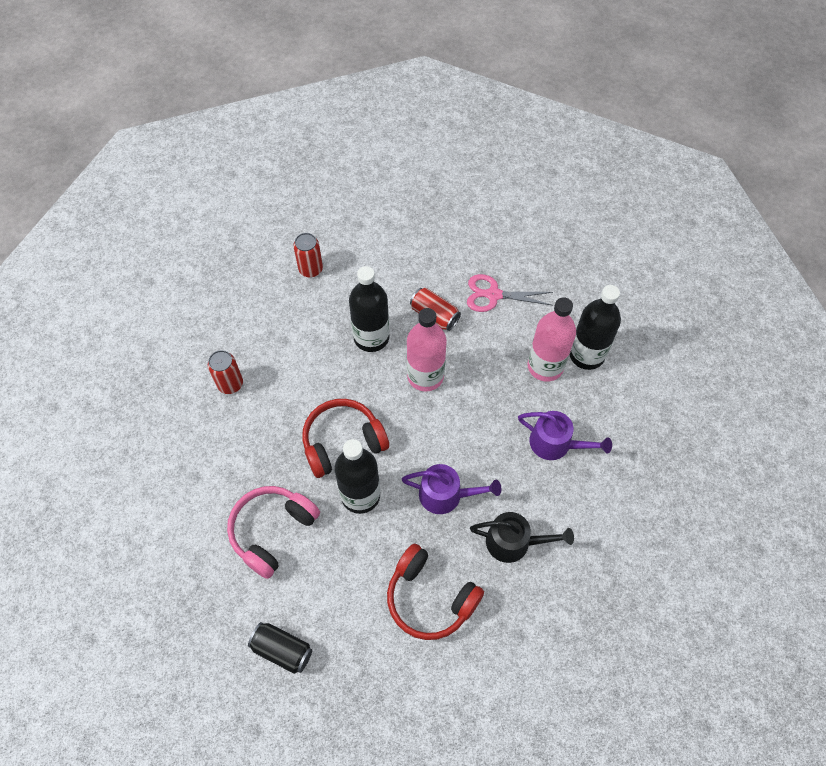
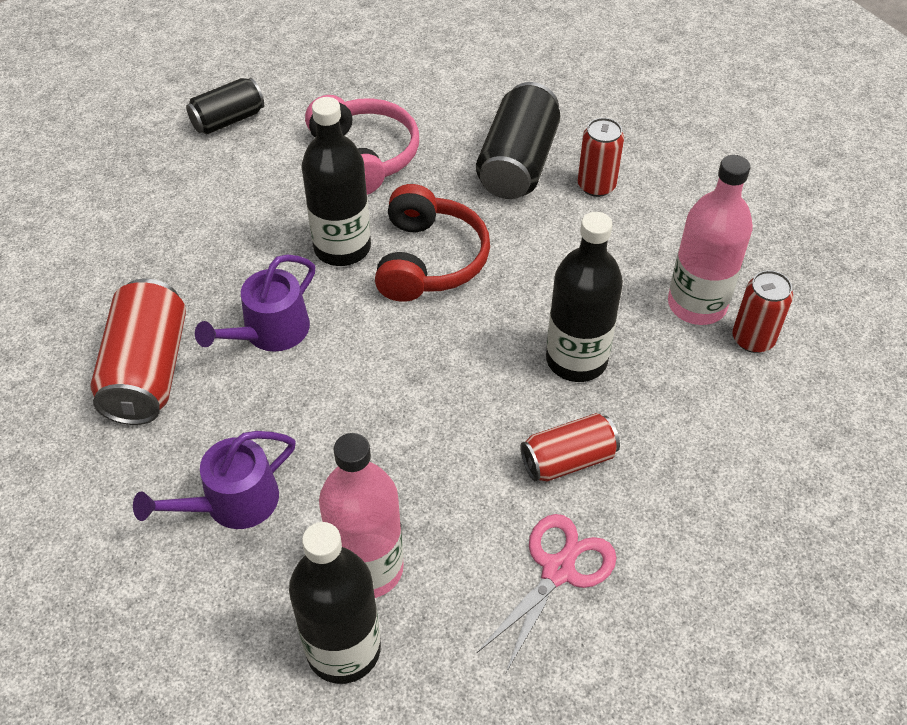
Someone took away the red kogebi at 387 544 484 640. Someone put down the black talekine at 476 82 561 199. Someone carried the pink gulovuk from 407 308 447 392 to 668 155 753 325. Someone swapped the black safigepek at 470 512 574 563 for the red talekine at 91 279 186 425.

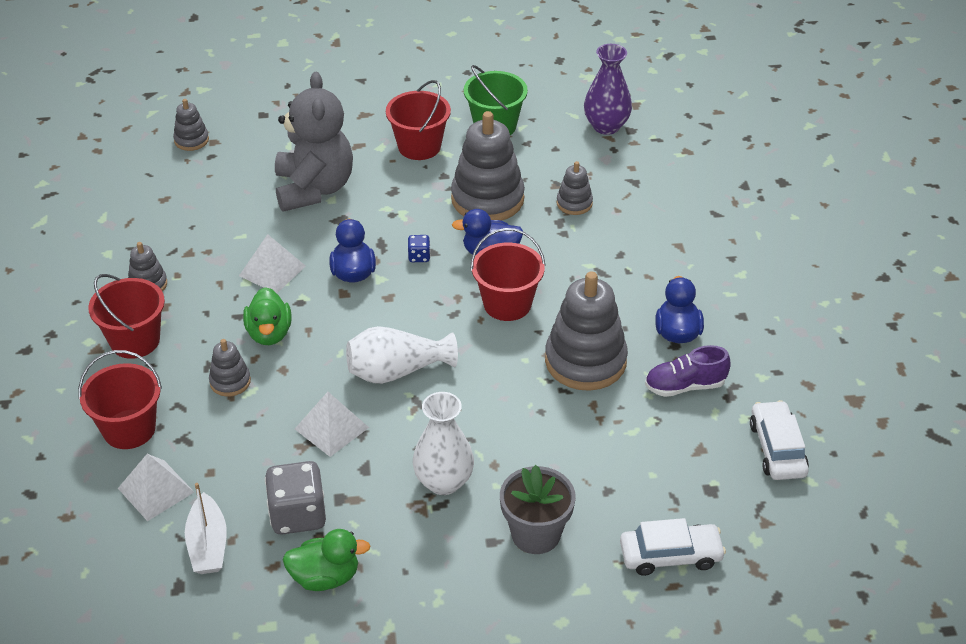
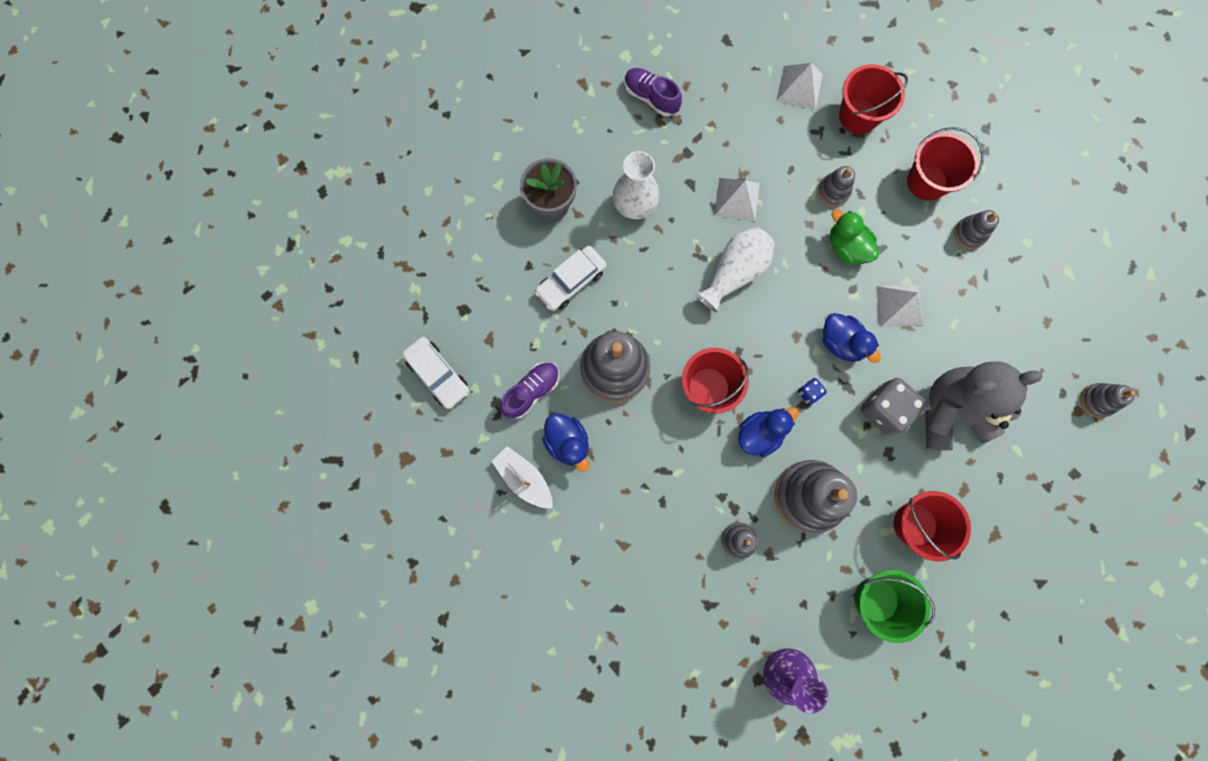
Someone carried the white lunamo from 185 483 227 574 to 491 446 553 509. Someone carried the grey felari from 265 461 326 535 to 861 378 927 435. Someone carried the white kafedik from 620 518 726 576 to 535 246 607 311. Someone swapped the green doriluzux at 282 529 371 591 for the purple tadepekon at 625 68 682 116. Someone rotated the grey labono at 275 72 353 212 by 120 degrees clockwise.

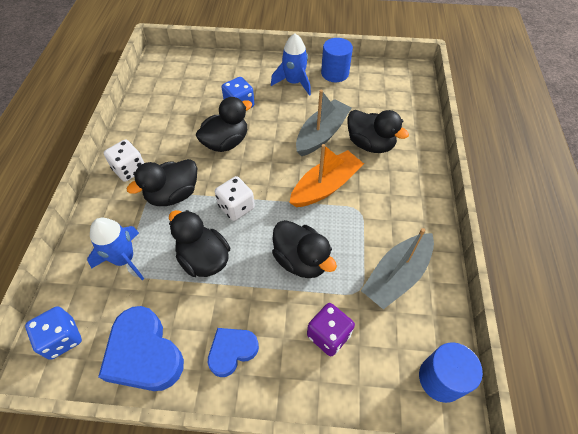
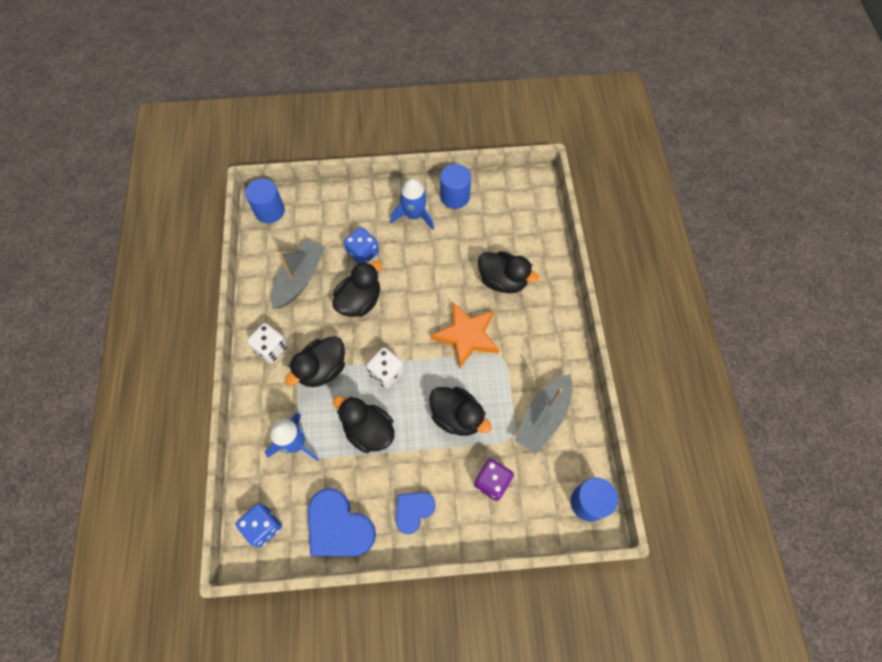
Someone put down the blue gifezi at 245 178 285 223. Someone carried the grey lunamo from 296 90 352 156 to 271 239 325 309. Someone swapped the orange lunamo at 289 144 364 207 for the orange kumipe at 431 302 499 369.

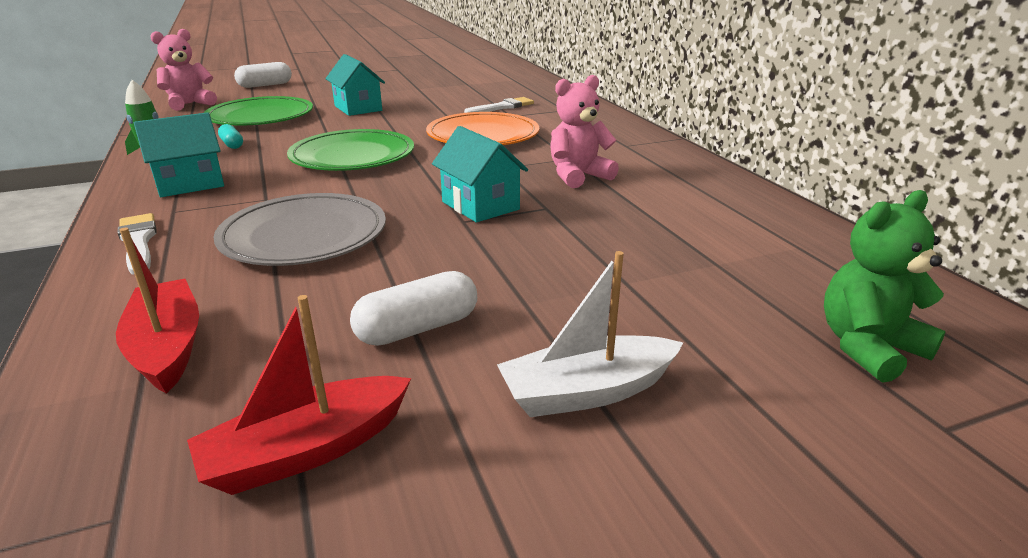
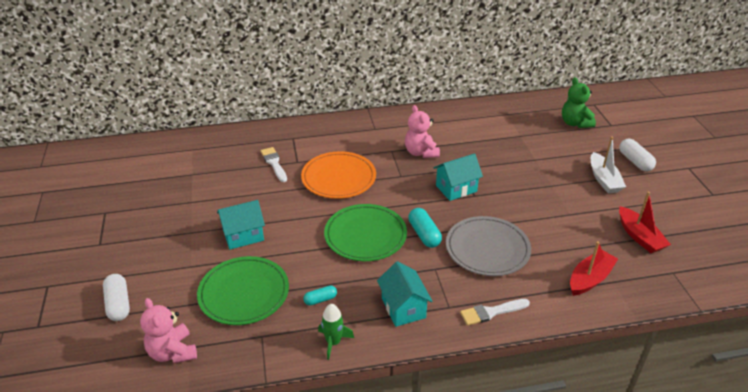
Someone put down the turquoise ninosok at 408 208 442 248. Someone carried the white ninosok from 350 271 477 346 to 619 139 656 172. Someone rotated the red lunamo at 116 228 199 394 by 150 degrees clockwise.

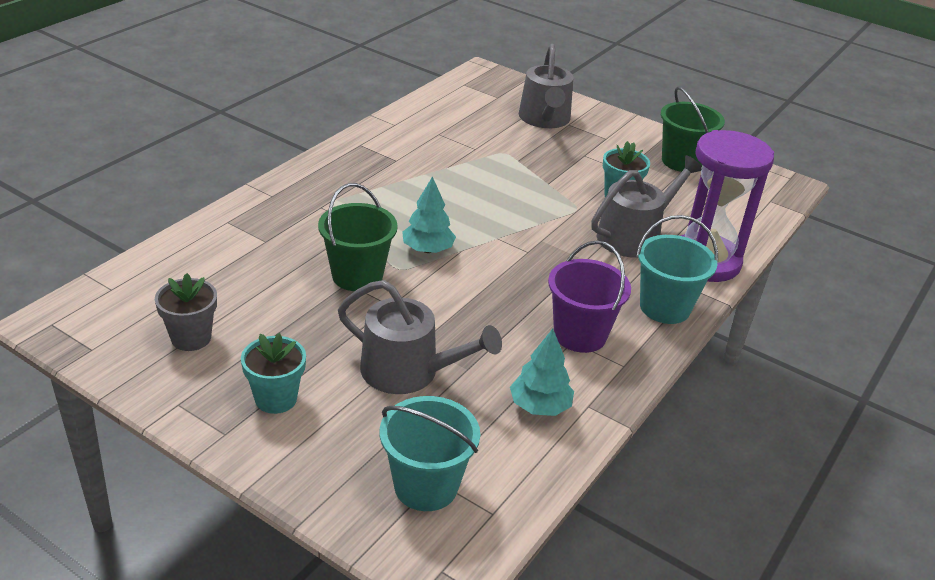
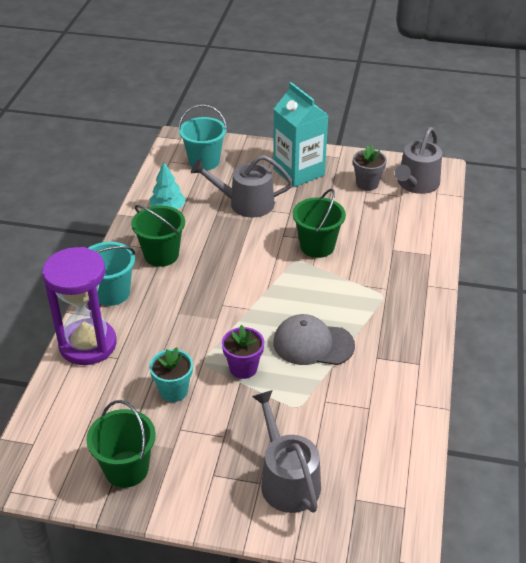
Someone took away the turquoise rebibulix at 402 176 456 253. Someone put down the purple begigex at 222 325 264 379. Someone put down the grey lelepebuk at 273 314 355 365. Someone carried the grey safigepek from 591 155 702 257 to 395 127 442 194. Someone swapped the turquoise begigex at 241 333 306 414 for the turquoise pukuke at 273 82 328 187. Someone repainted the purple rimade at 548 240 631 353, which became the green rimade at 131 205 185 267.

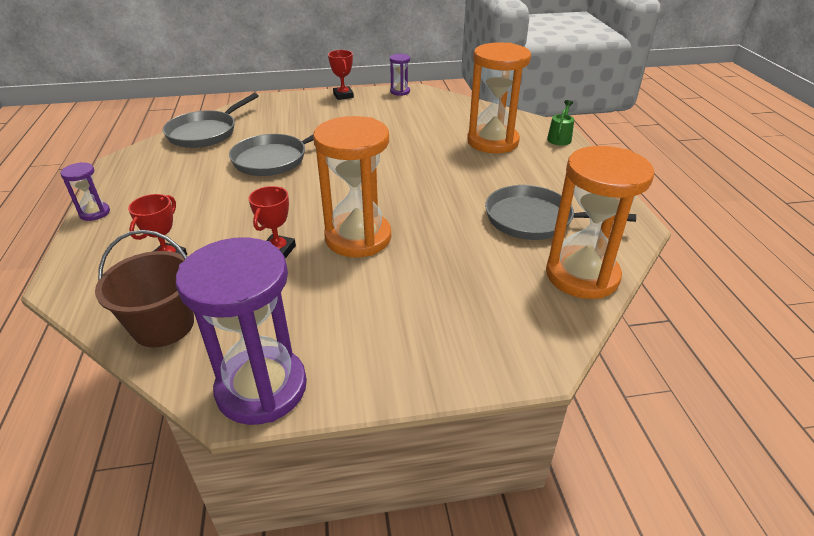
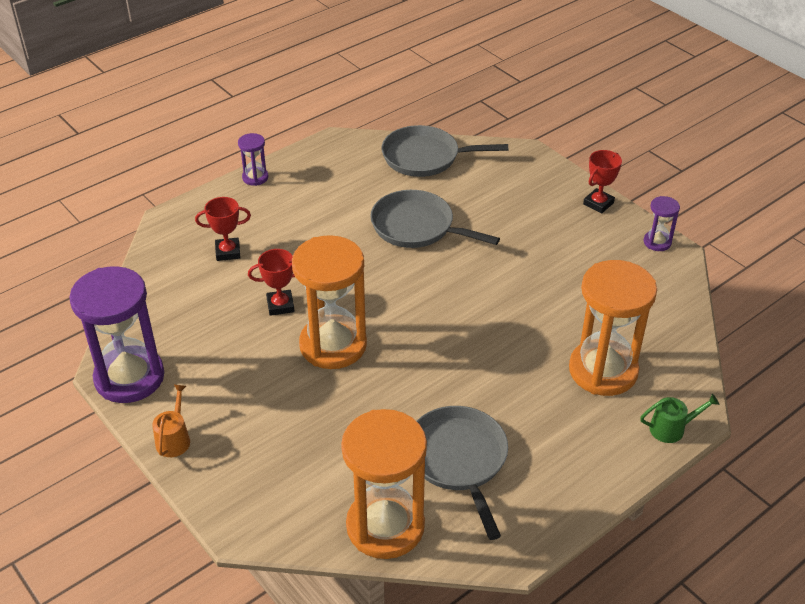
Someone took away the brown rimade at 95 230 194 347. Someone put down the orange safigepek at 152 385 190 457.

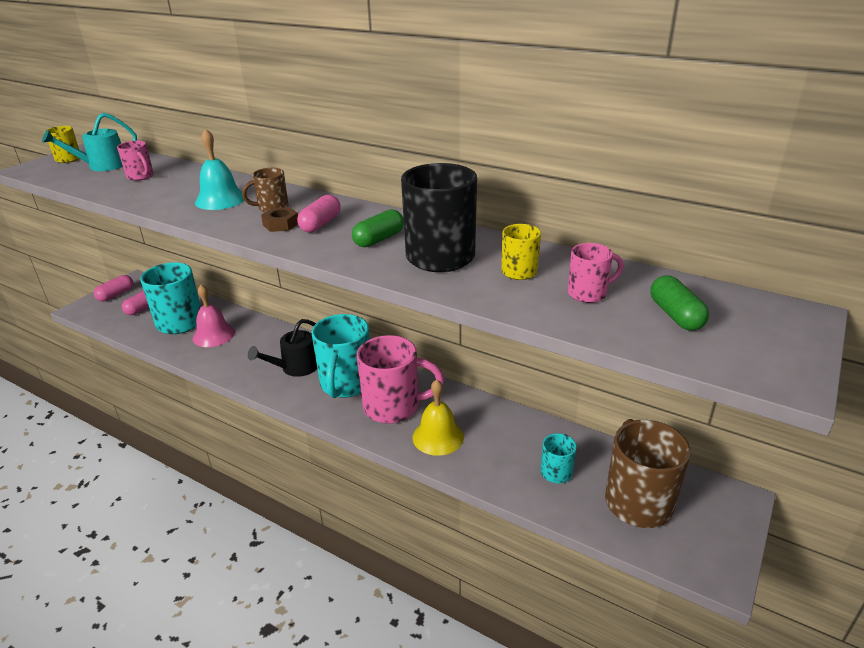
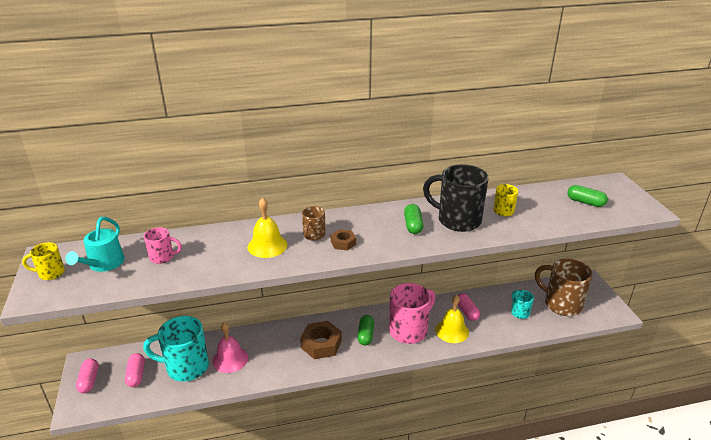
Someone took away the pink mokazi at 568 243 624 303. Someone carried the pink ninosok from 297 195 341 233 to 458 293 480 321. Someone swapped the black safigepek at 248 319 317 377 for the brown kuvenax at 300 321 342 359. Someone swapped the turquoise mokazi at 312 314 370 398 for the green ninosok at 357 315 374 345. Someone repainted the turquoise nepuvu at 195 128 244 210, which became the yellow nepuvu at 248 197 287 258.

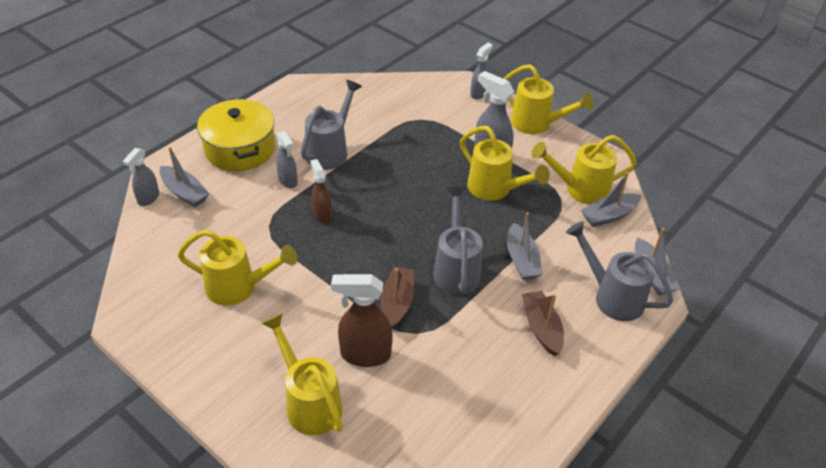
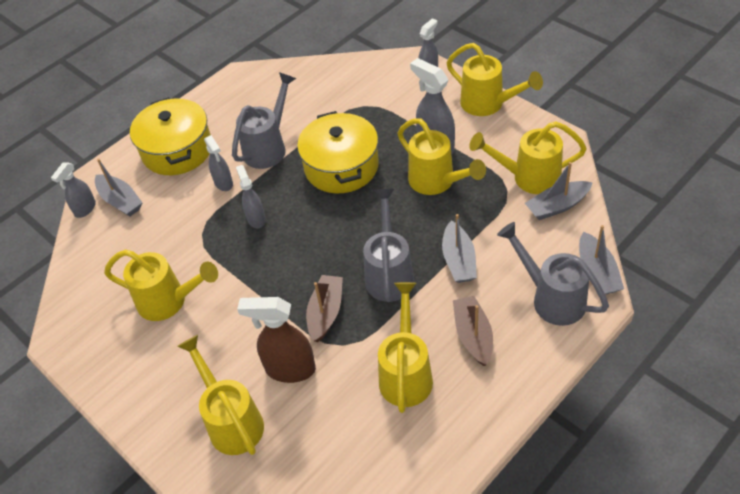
Someone put down the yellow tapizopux at 297 111 379 193. Someone put down the yellow safigepek at 378 282 433 413. Someone repainted the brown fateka at 310 159 332 223, which became the grey fateka at 236 165 266 228.

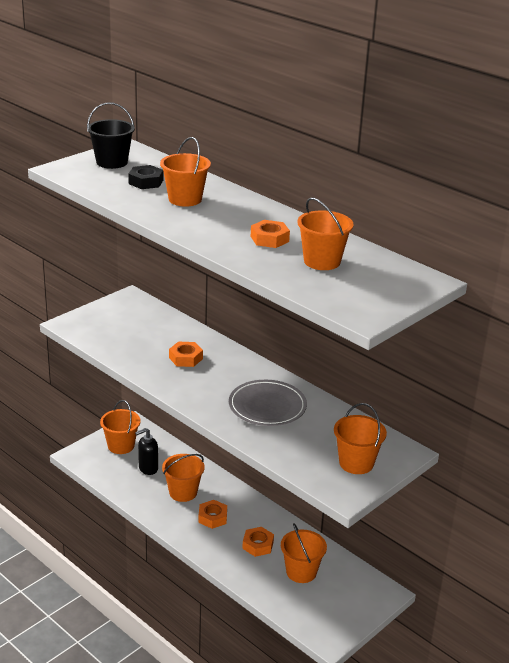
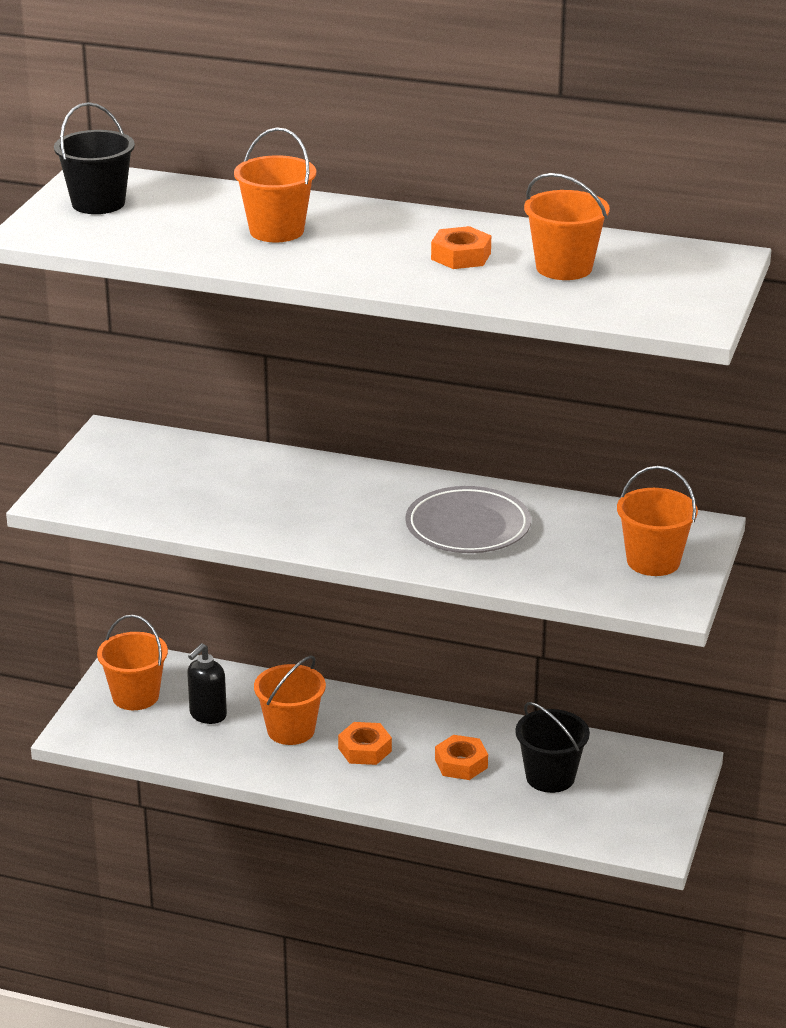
Someone took away the black kuvenax at 128 165 163 189. Someone took away the orange kuvenax at 169 342 203 367. Someone repainted the orange rimade at 281 523 327 583, which became the black rimade at 515 702 590 793.

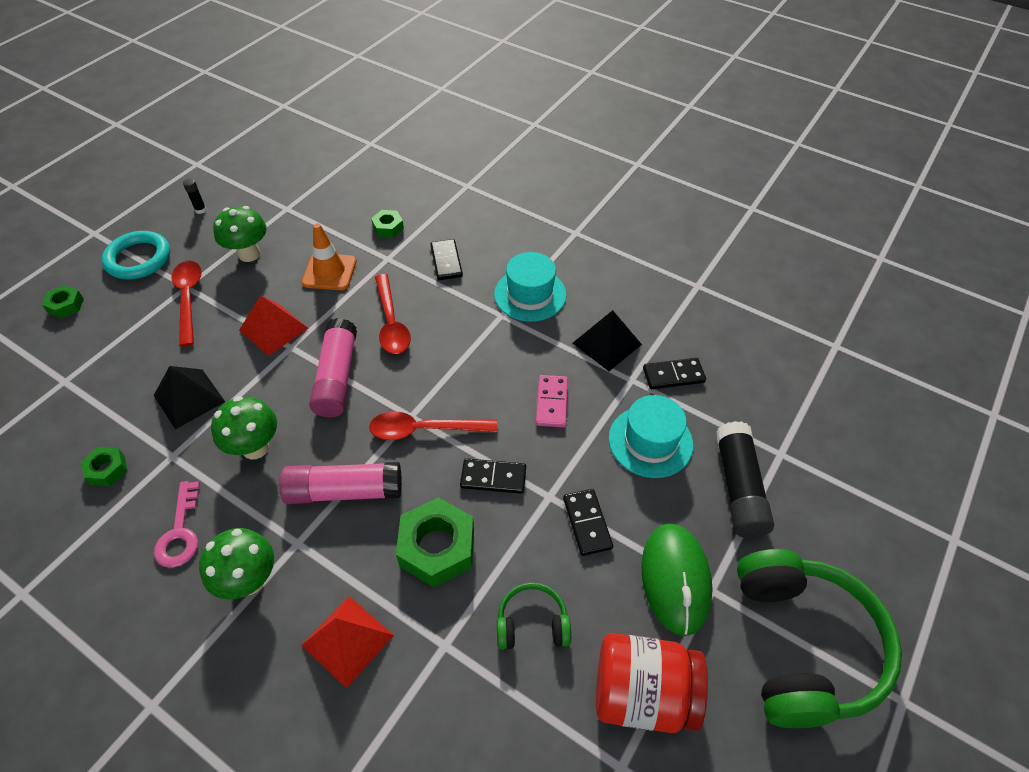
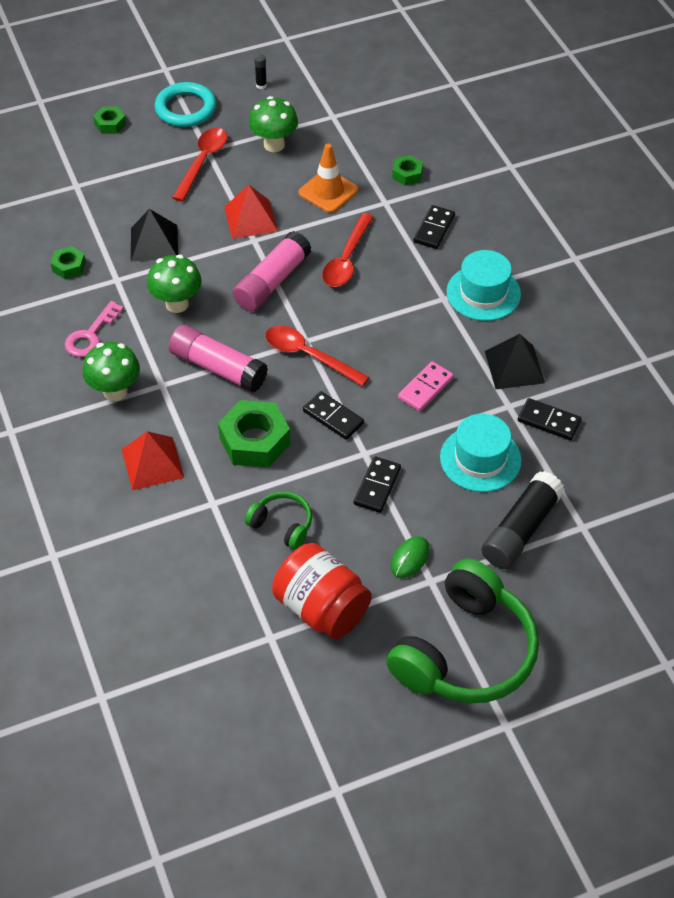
Someone scaled the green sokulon at 641 523 713 636 by 0.51.

